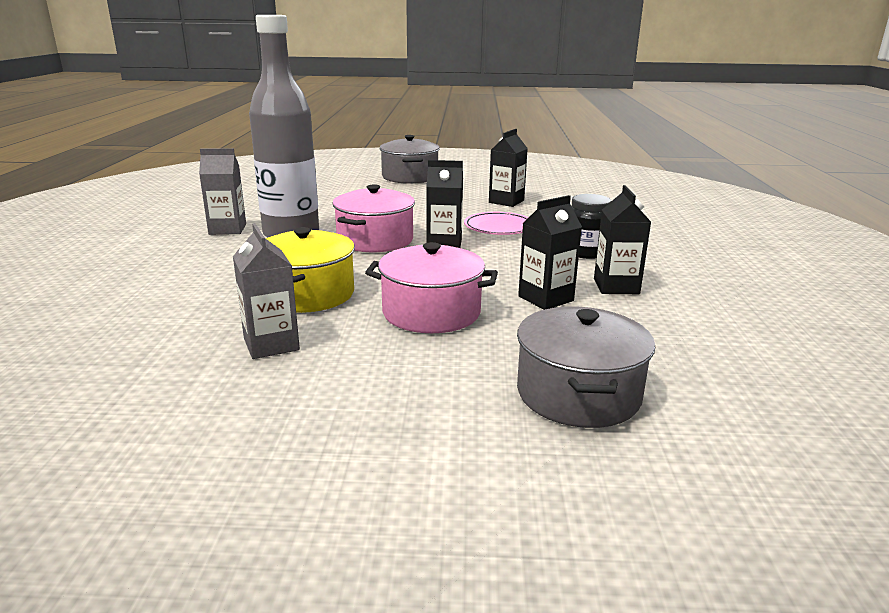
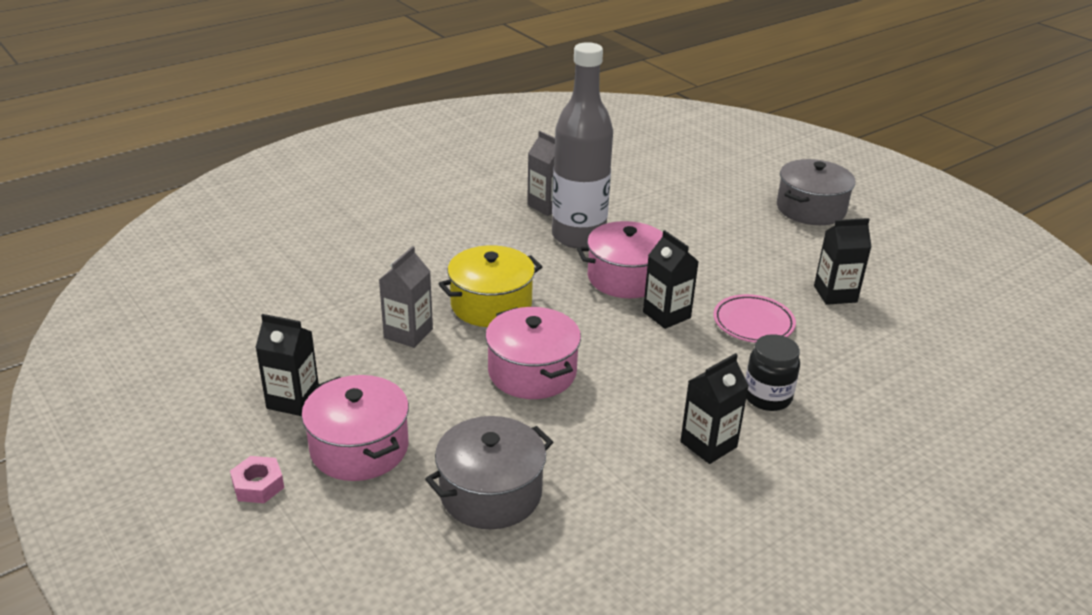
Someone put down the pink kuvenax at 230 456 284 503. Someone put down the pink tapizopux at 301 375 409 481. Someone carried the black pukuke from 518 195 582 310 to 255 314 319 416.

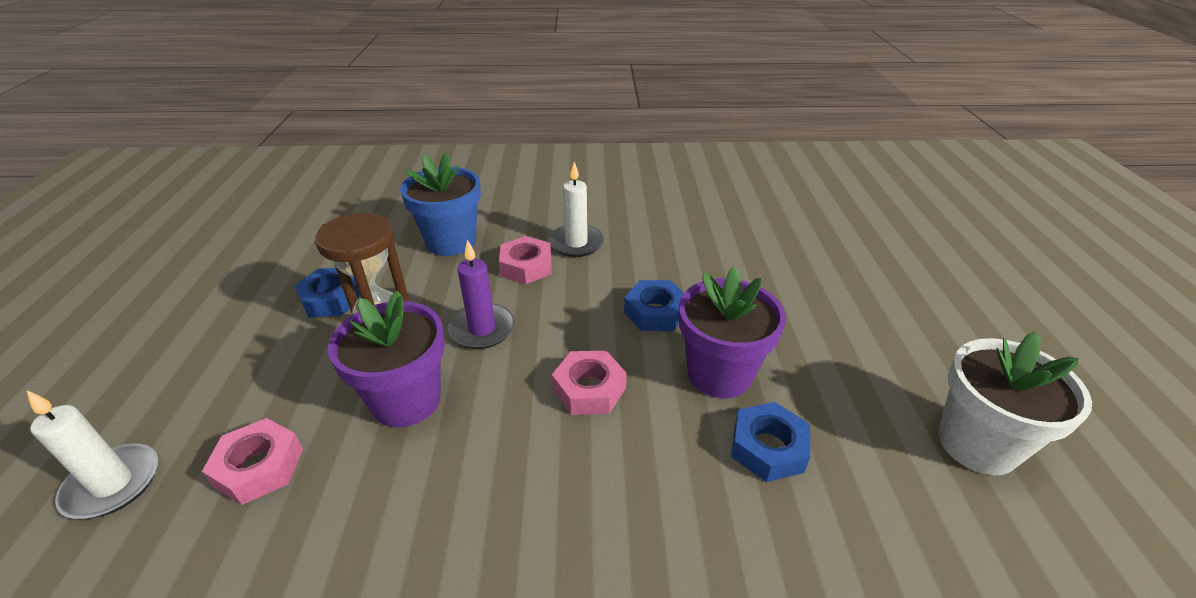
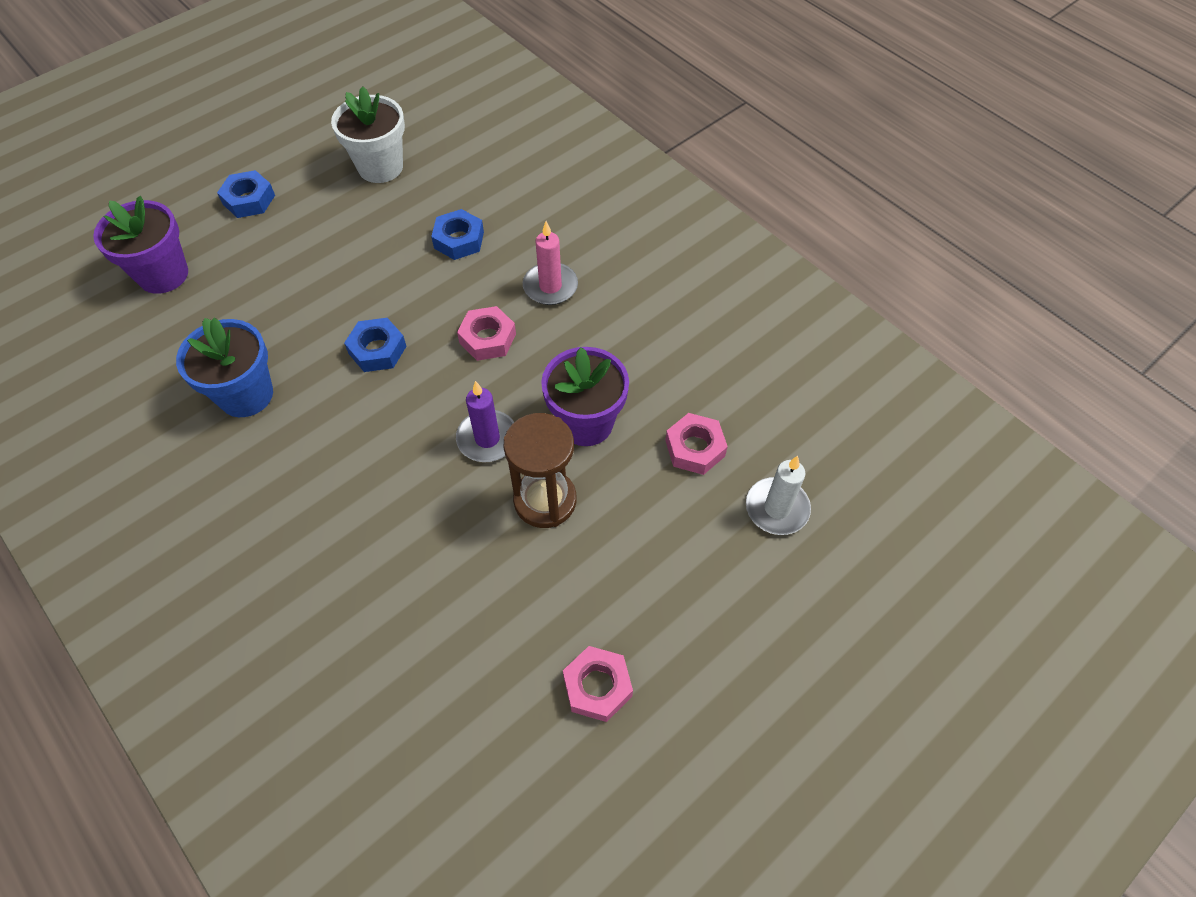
Someone took away the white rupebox at 549 162 604 257. Someone put down the pink rupebox at 523 221 578 305. Someone carried the blue kuvenax from 294 268 360 317 to 217 170 275 218. Someone carried the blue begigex from 400 152 481 256 to 176 317 273 417. Someone carried the pink kuvenax from 499 236 552 284 to 563 646 633 722. Someone carried the purple begigex from 679 267 786 399 to 93 196 188 294.

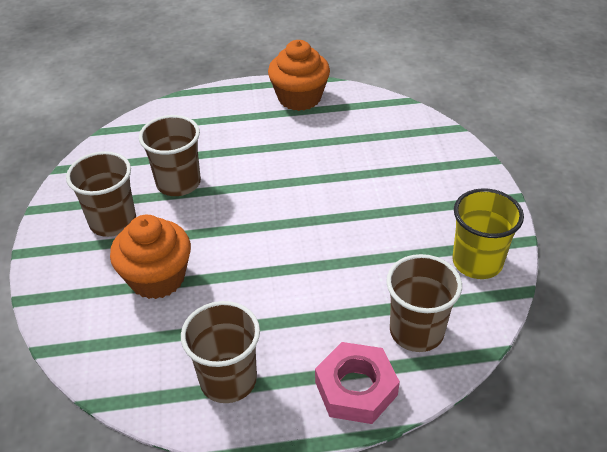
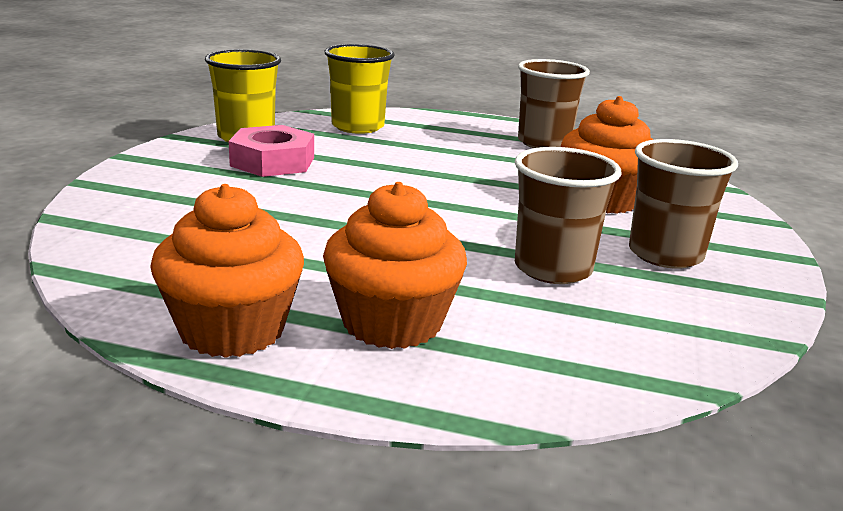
Someone put down the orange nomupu at 323 182 467 349. Someone carried the pink kuvenax from 315 342 400 424 to 229 125 314 177. Someone repainted the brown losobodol at 386 254 462 352, which became the yellow losobodol at 324 44 395 134.

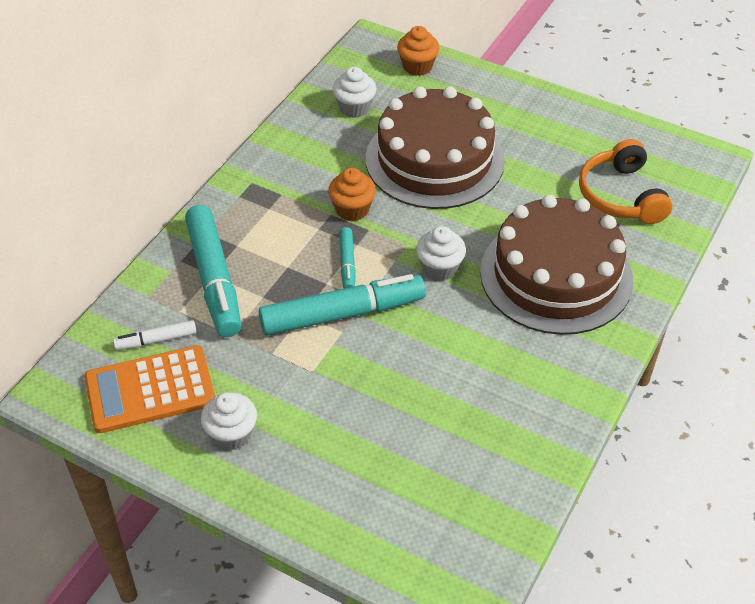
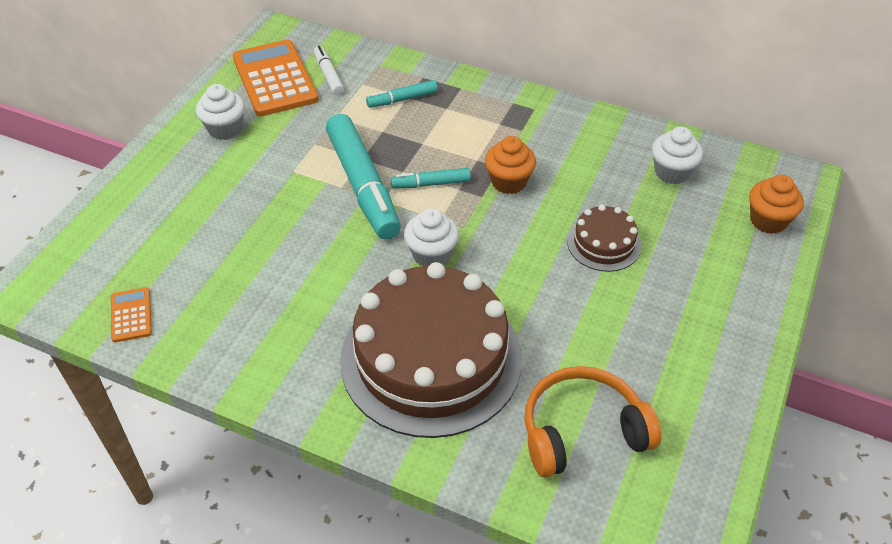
Someone put down the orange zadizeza at 111 287 152 342. Someone scaled the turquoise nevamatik at 185 205 241 337 by 0.48. Someone scaled the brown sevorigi at 366 86 505 209 by 0.45.

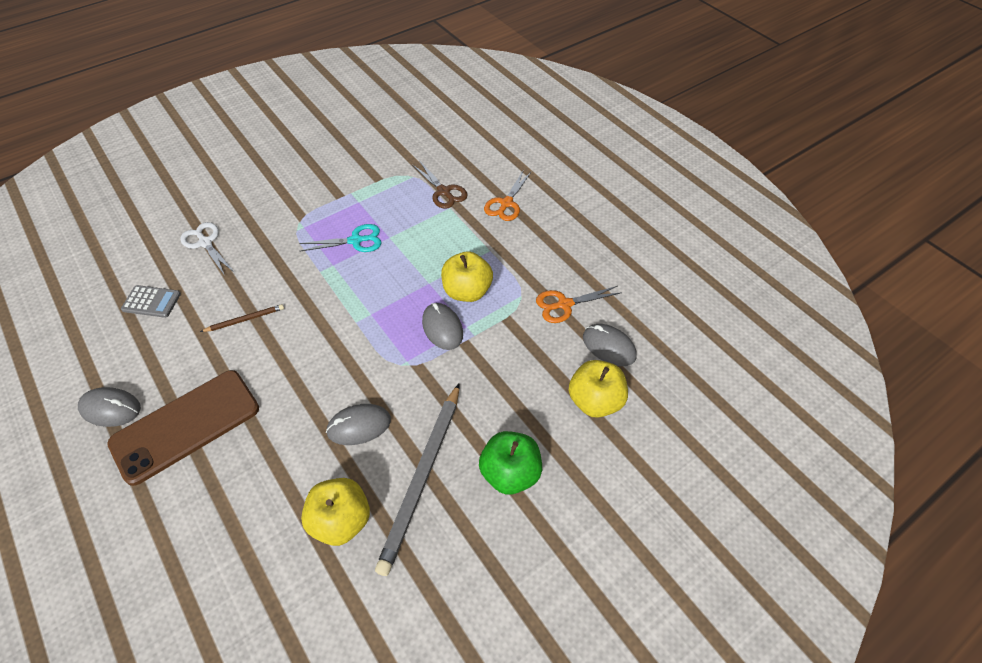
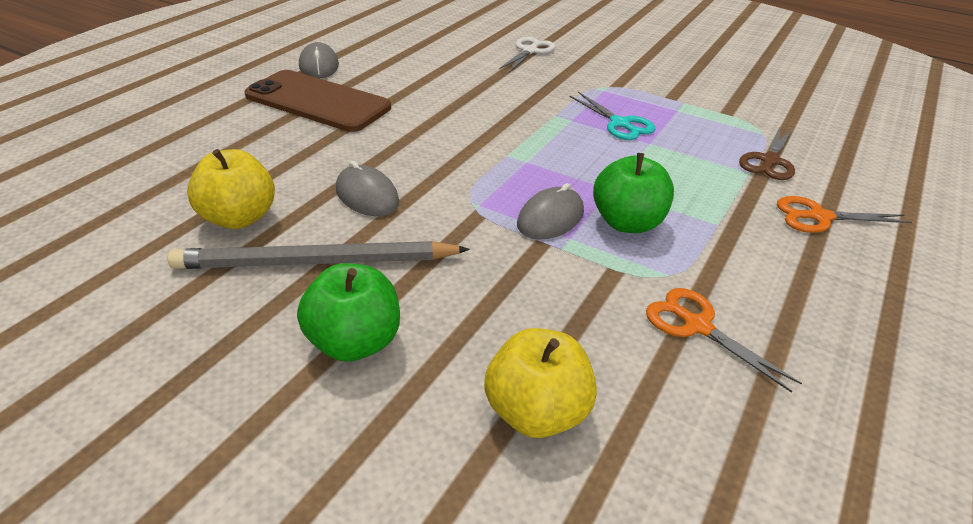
Someone took away the grey zadizeza at 121 285 181 318. Someone took away the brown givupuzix at 200 304 284 332. Someone took away the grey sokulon at 583 324 637 366. Someone repainted the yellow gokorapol at 441 251 493 302, which became the green gokorapol at 593 153 674 233.

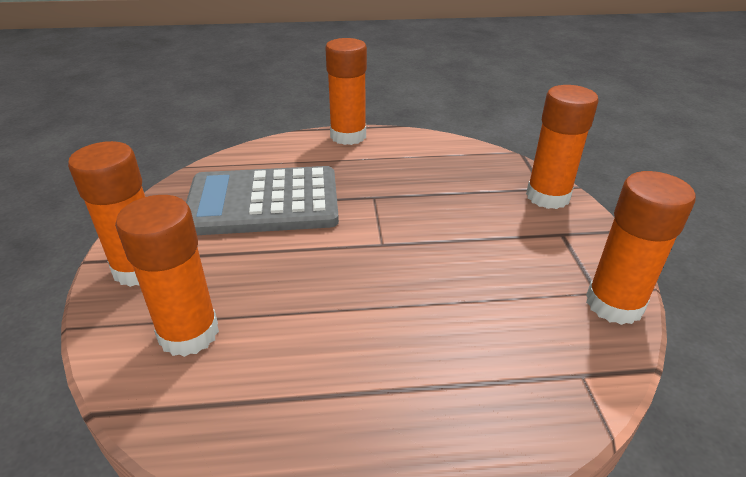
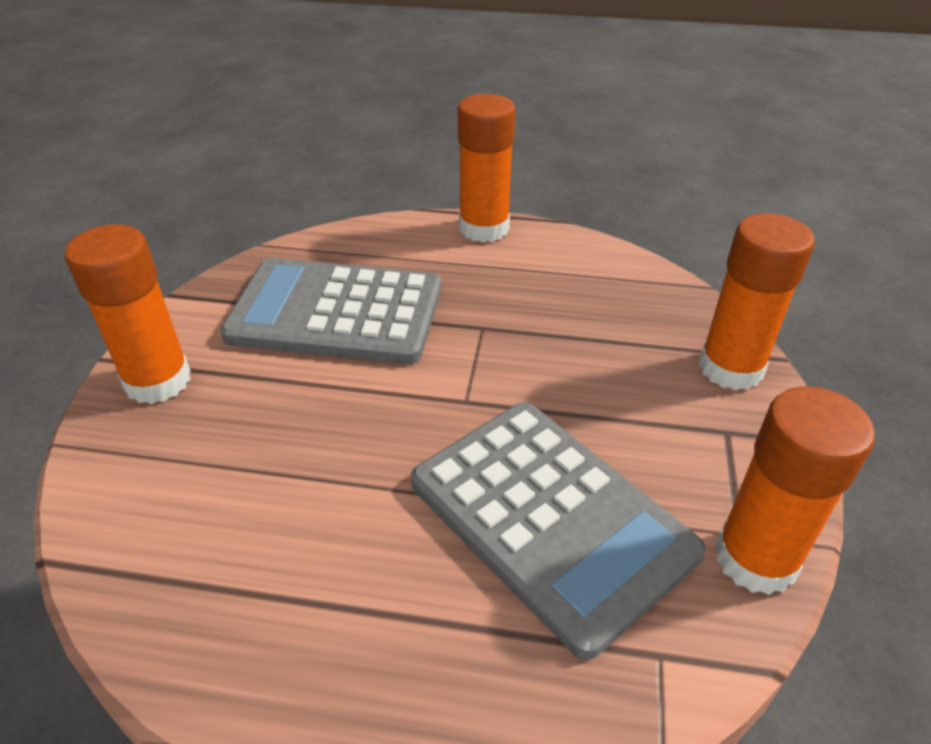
Someone took away the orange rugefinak at 115 195 219 357. Someone put down the grey zadizeza at 411 402 705 660.

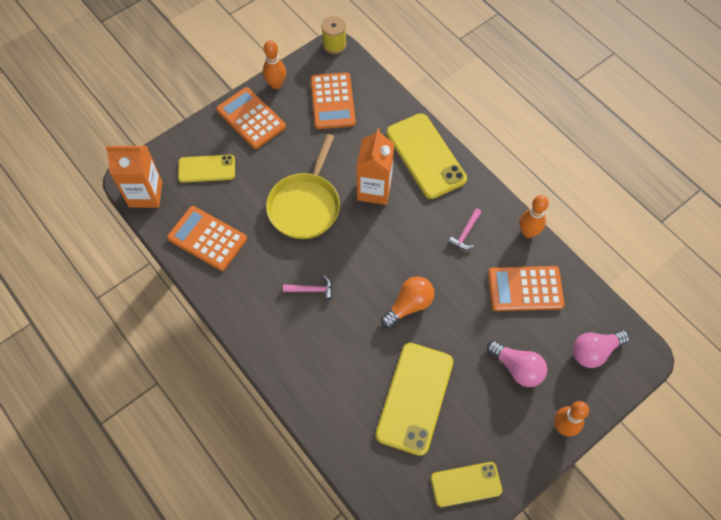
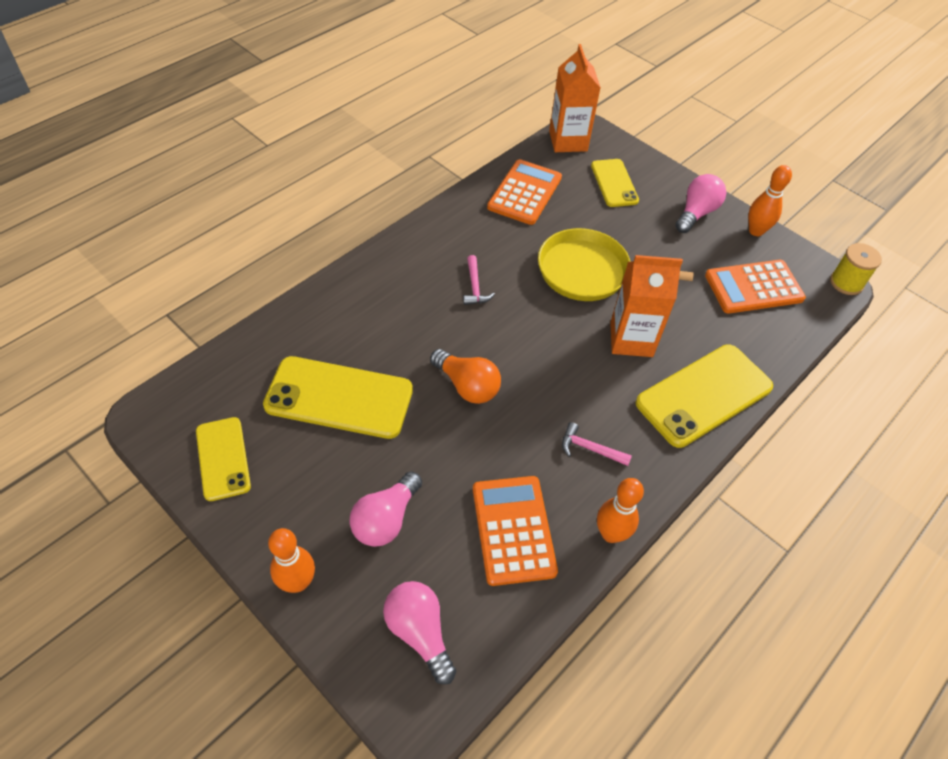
Someone swapped the orange zadizeza at 216 87 286 149 for the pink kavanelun at 676 174 726 233.

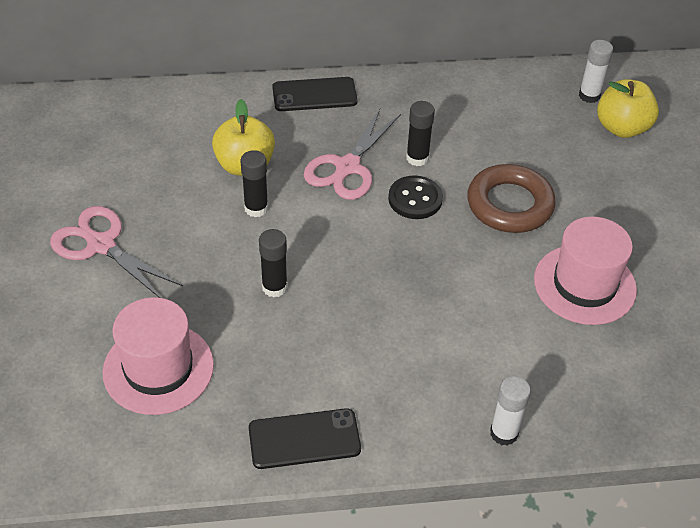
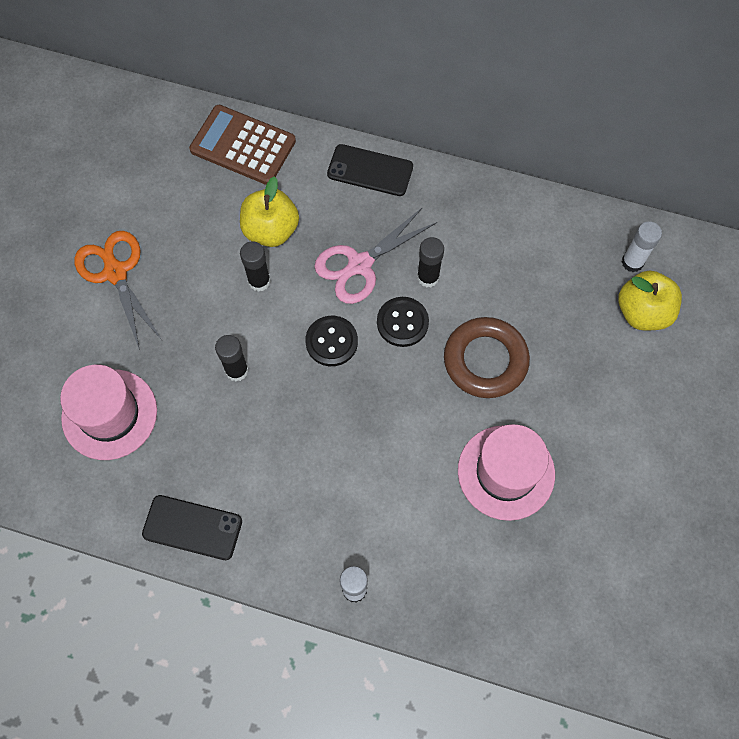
Someone put down the brown zadizeza at 189 105 296 185. Someone put down the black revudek at 305 316 358 366. Someone repainted the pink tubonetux at 50 206 183 298, which became the orange tubonetux at 74 231 162 350.

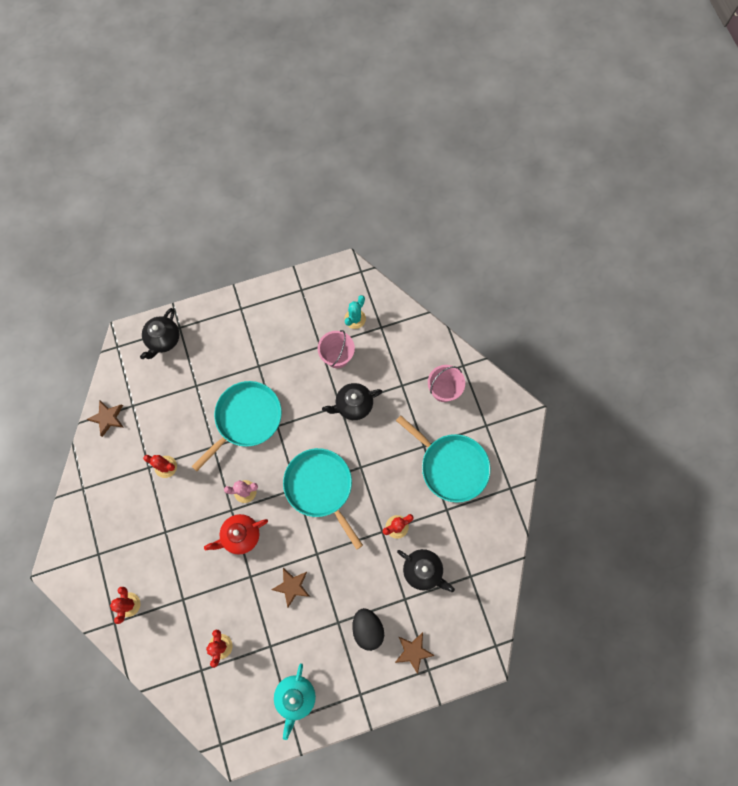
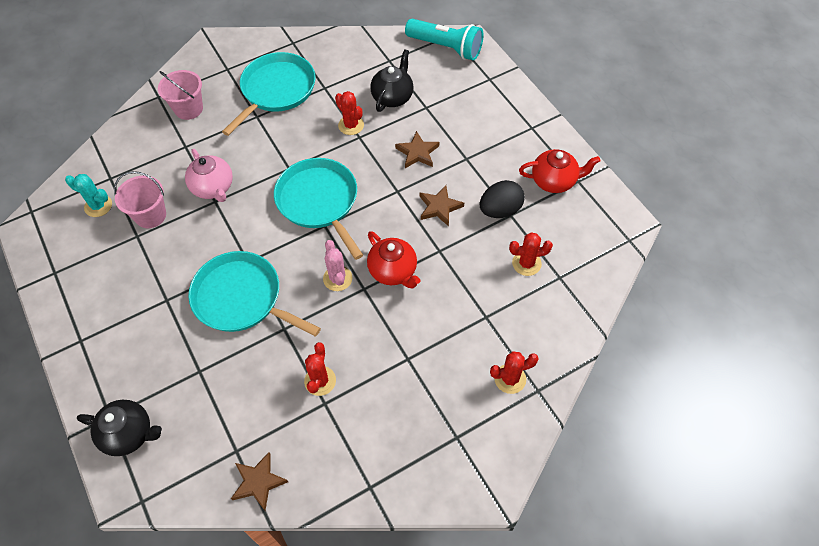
Someone put down the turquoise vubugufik at 405 19 483 61. Someone carried the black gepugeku from 352 608 384 651 to 480 180 525 218. Someone carried the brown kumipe from 395 632 435 674 to 395 131 439 168. Someone repainted the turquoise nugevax at 274 663 316 740, which became the red nugevax at 519 149 601 193. Someone repainted the black nugevax at 322 383 382 420, which became the pink nugevax at 185 149 233 202. Someone rotated the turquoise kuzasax at 283 448 363 550 by 105 degrees clockwise.

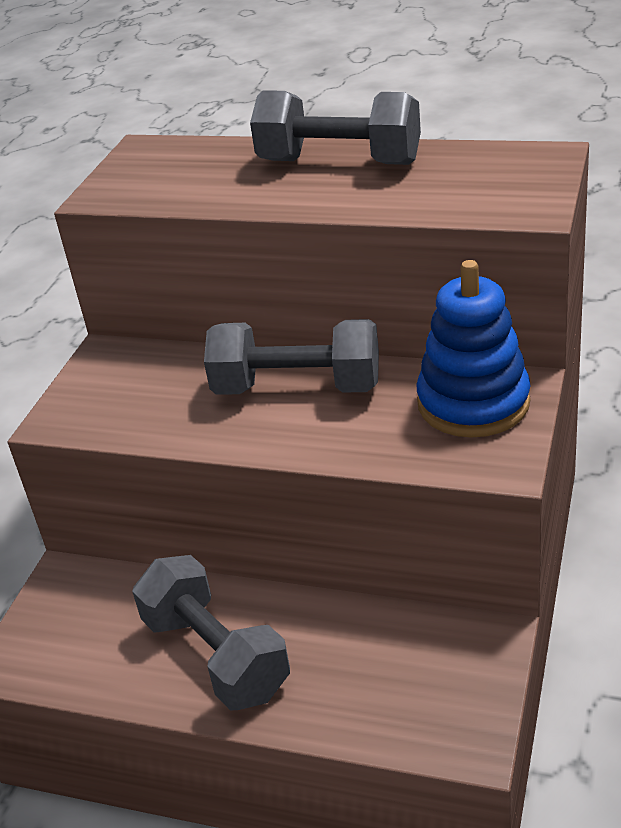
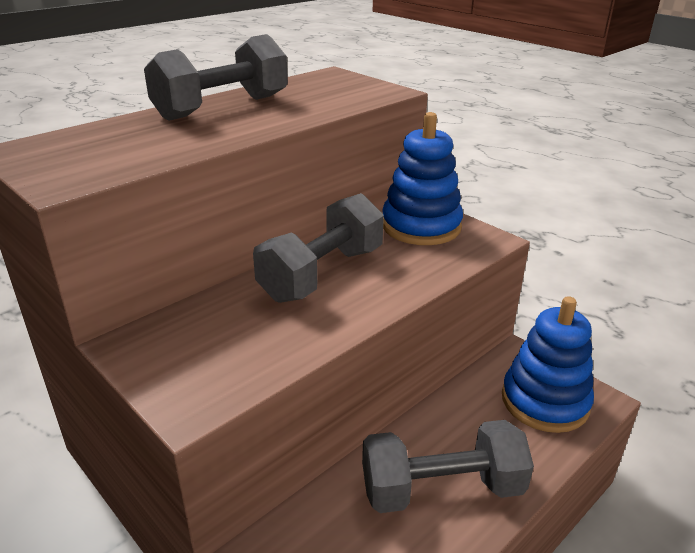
Someone put down the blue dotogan at 502 296 594 433.

